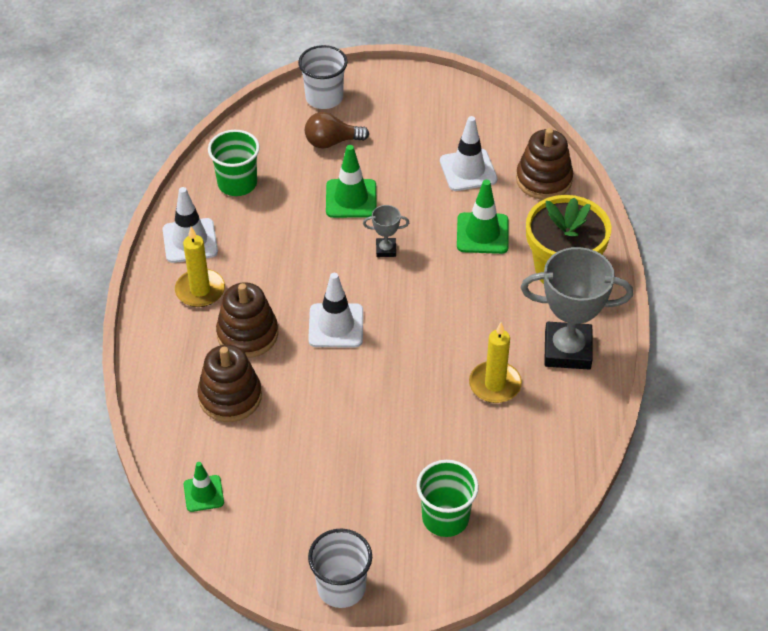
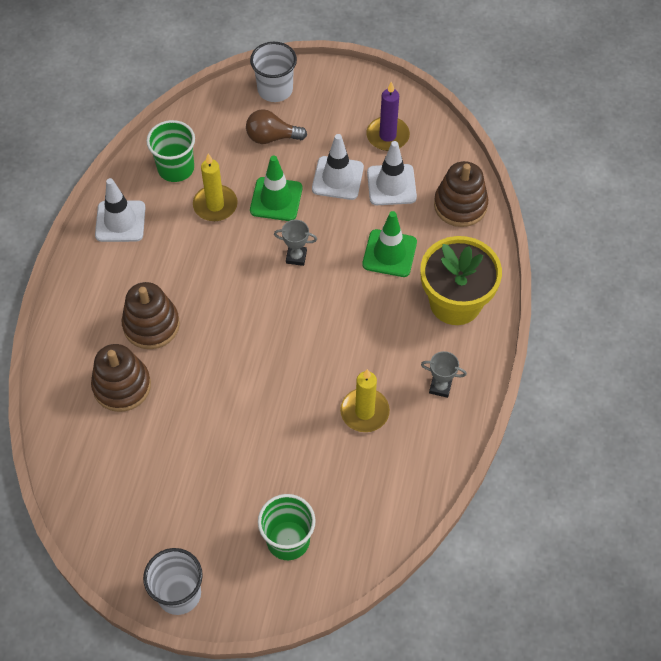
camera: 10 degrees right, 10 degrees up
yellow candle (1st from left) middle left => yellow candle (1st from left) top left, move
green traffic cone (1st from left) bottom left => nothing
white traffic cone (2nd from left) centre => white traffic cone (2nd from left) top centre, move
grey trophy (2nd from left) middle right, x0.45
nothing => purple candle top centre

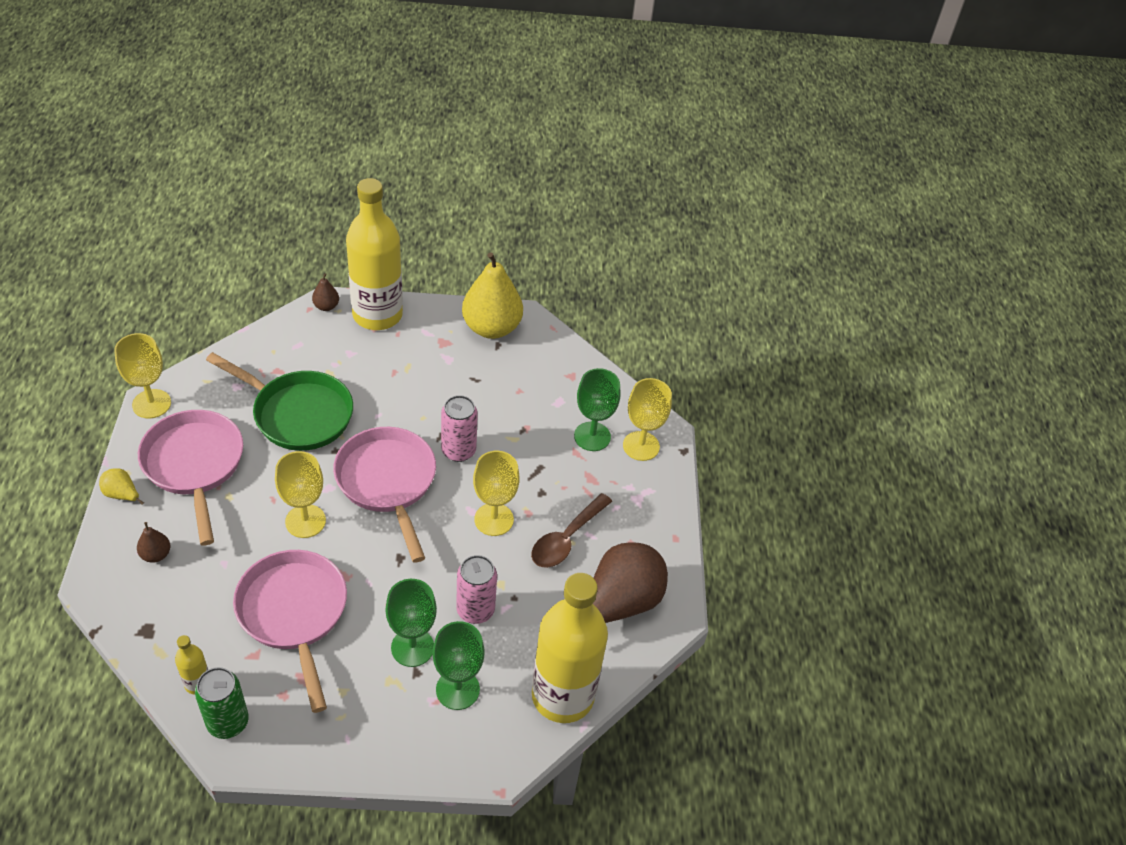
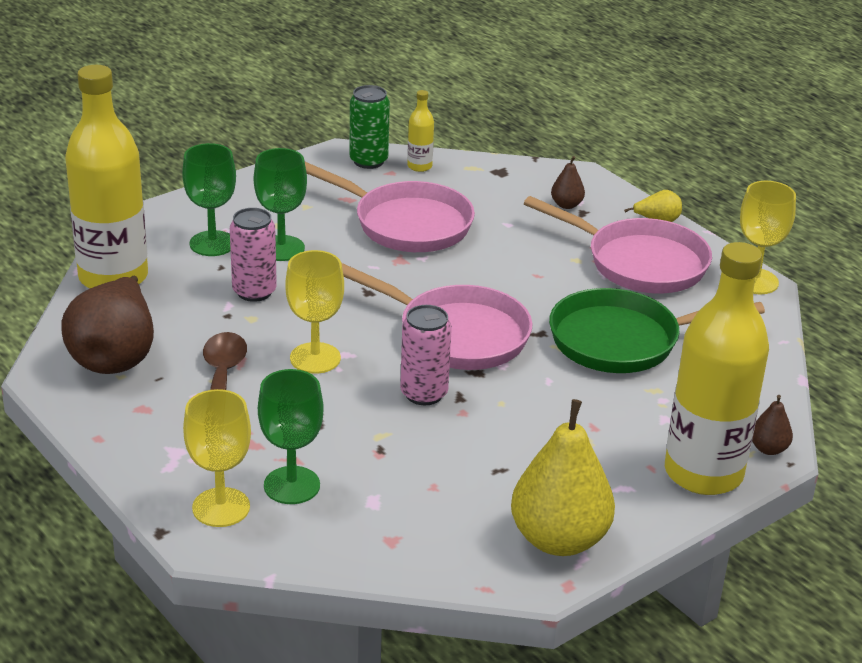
camera: 145 degrees right, 15 degrees down
yellow goblet (2nd from left) middle left => nothing

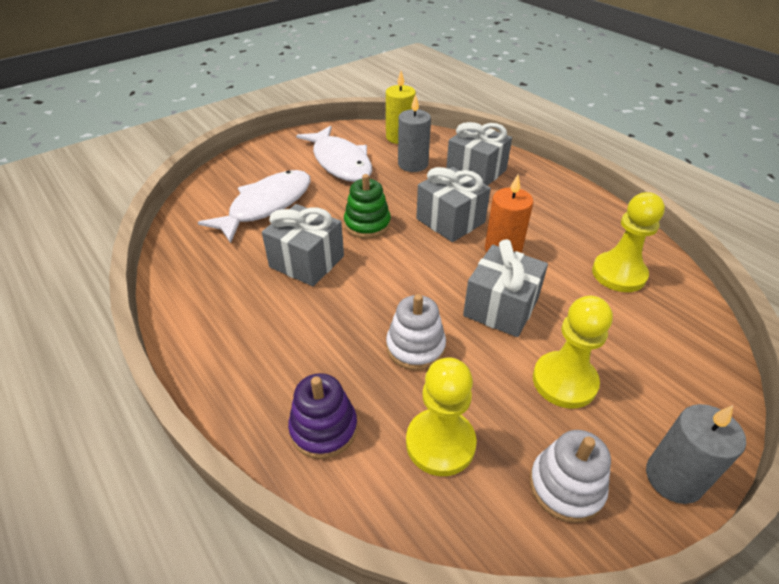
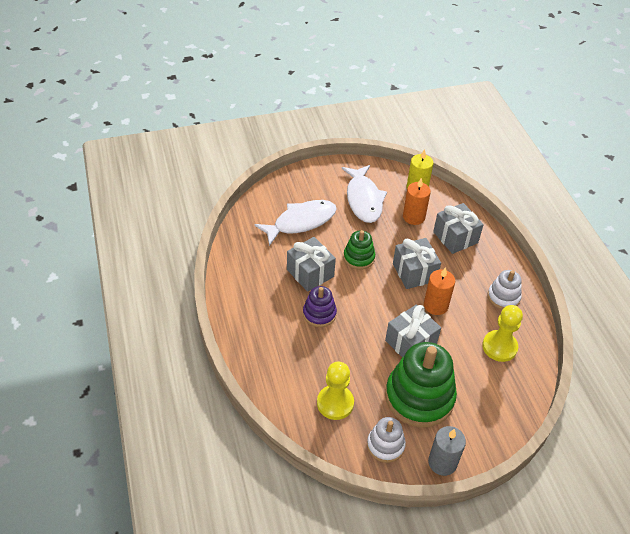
camera: 20 degrees right, 5 degrees up
purple stacking toy bottom centre => purple stacking toy centre, move
white stacking toy (1st from left in the first image) centre => white stacking toy (2nd from left) middle right, move
grey candle (1st from left) top centre => orange candle (1st from left) centre
yellow pawn (2nd from left) middle right => green stacking toy (2nd from left) bottom right

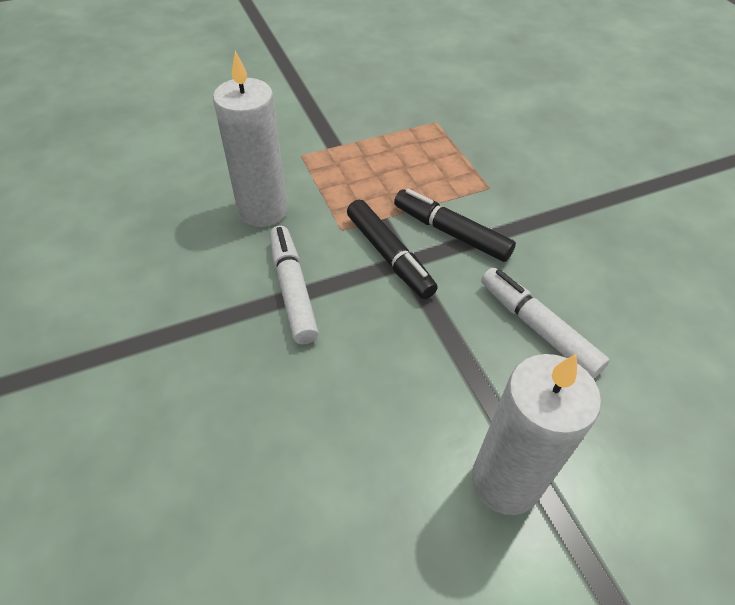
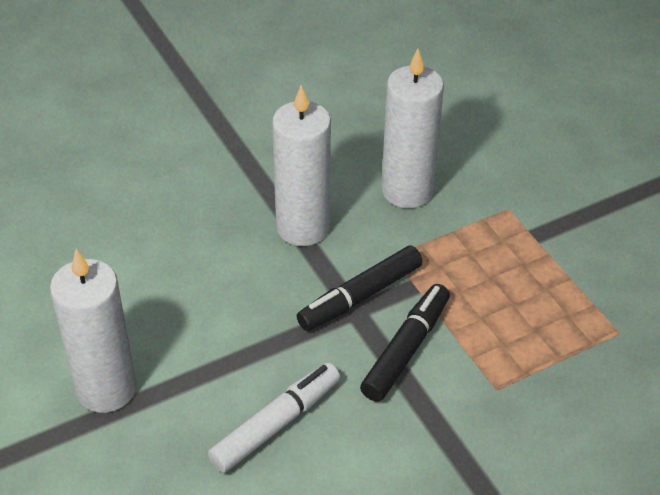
camera: 85 degrees right, 5 degrees down
white marker (1st from left) centre => white candle (2nd from left) centre

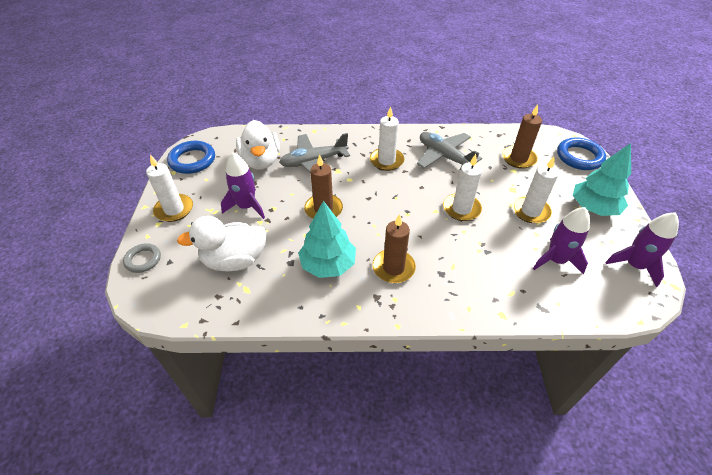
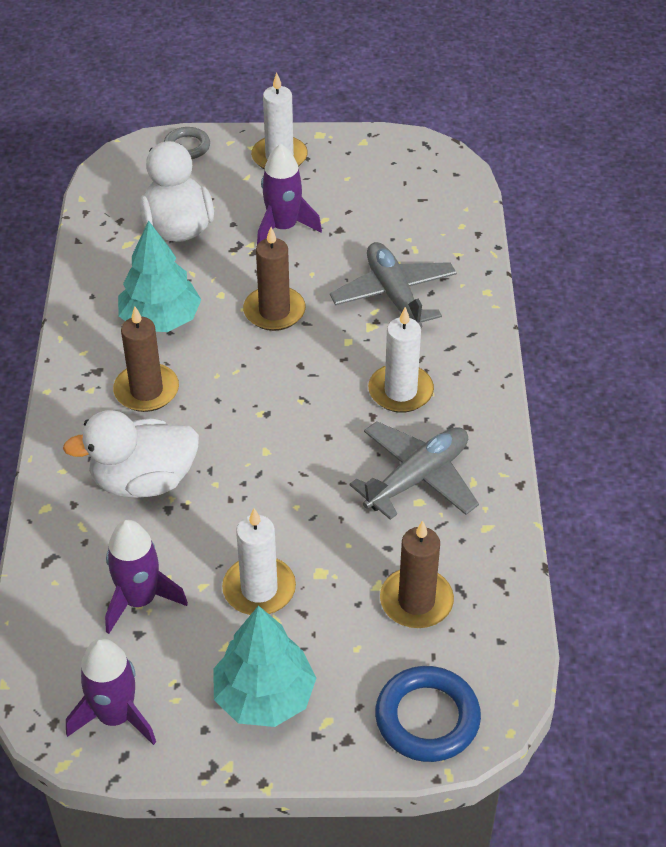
camera: 90 degrees right, 0 degrees up
blue ring (1st from left) top left => nothing
white duck (2nd from left in the first image) top centre => white duck (1st from left) middle left, move
white candle (3rd from left) centre => nothing

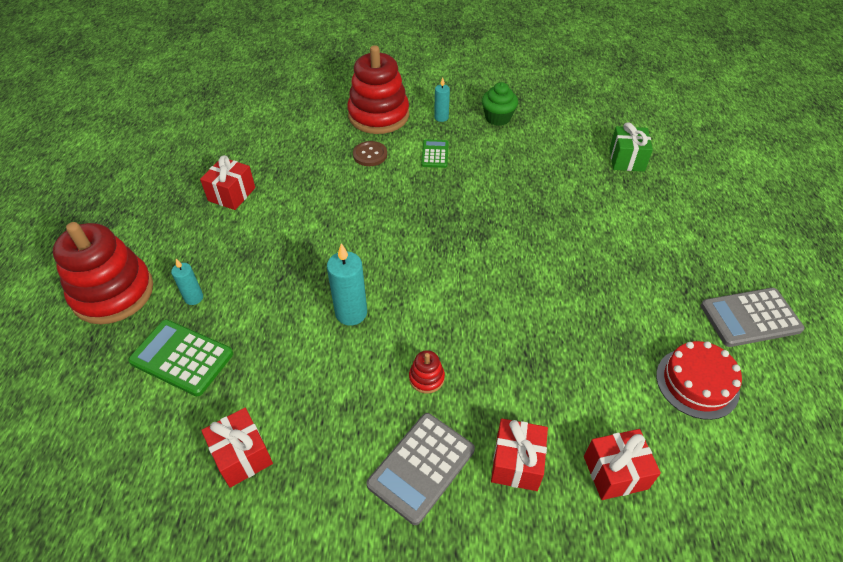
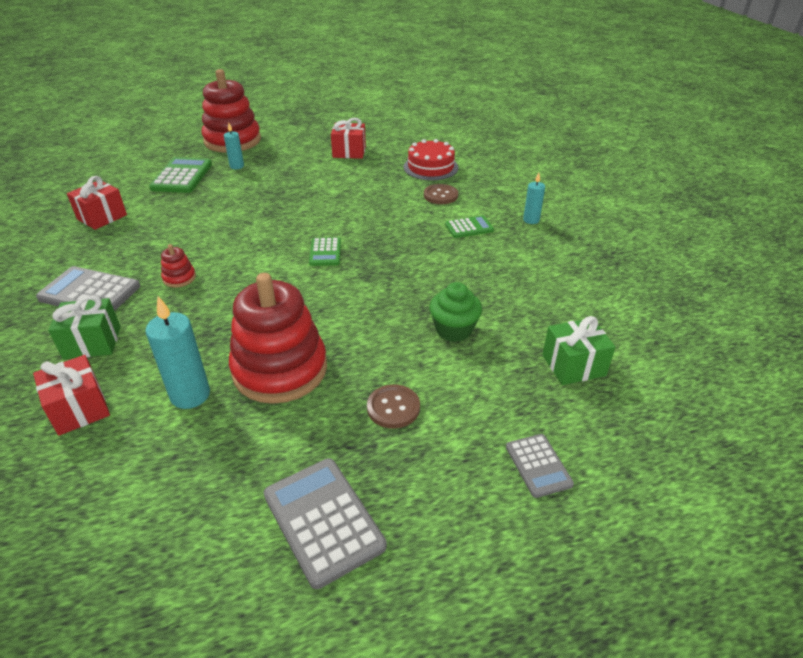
camera: 70 degrees right, 10 degrees down
turquoise candle (2nd from left in the first image) centre => turquoise candle (1st from left) middle left, move
red stacking toy (2nd from left in the first image) top centre => red stacking toy (3rd from left) centre, move
green cupcake top centre => green cupcake centre, move
red gift (3rd from left) bottom centre => green gift (1st from left) middle left
red cake bottom right => red cake top centre, move
nothing => green calculator (2nd from left) centre
nothing => brown button (1st from left) centre
nothing => grey calculator (3rd from left) bottom right

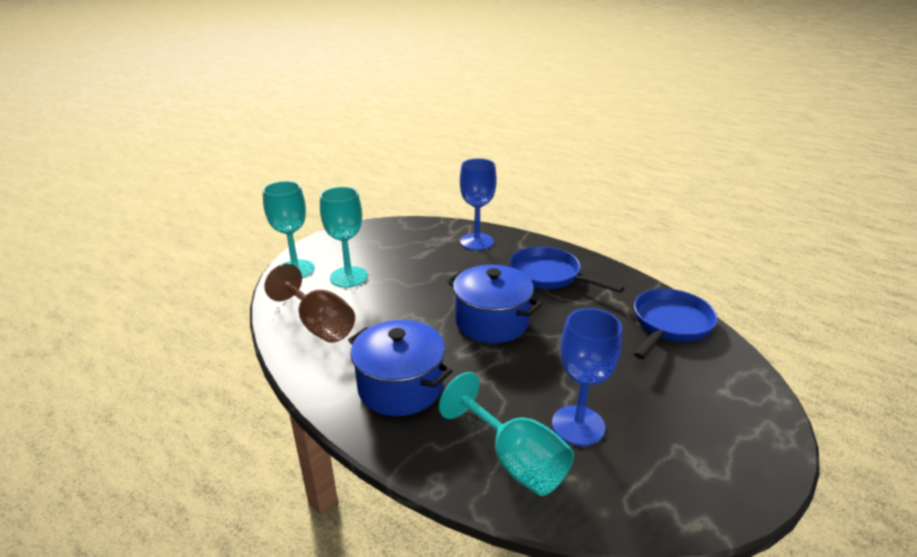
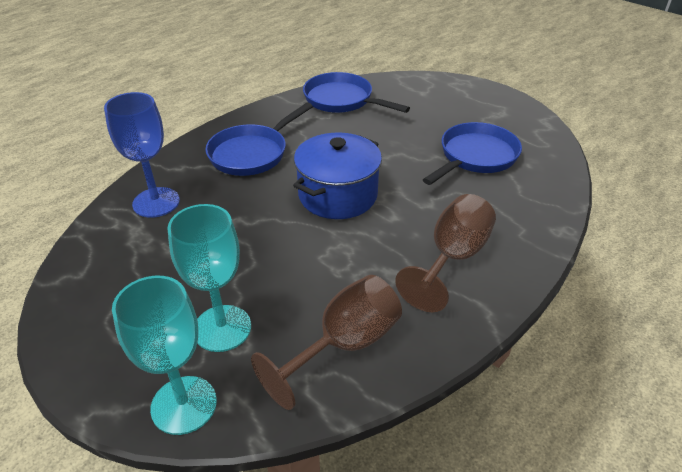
camera: 90 degrees left, 10 degrees up
blue pot (1st from left) centre => brown goblet (2nd from left) centre
turquoise goblet (3rd from left) bottom centre => nothing
blue goblet (2nd from left) bottom centre => blue pan (3rd from left) top right

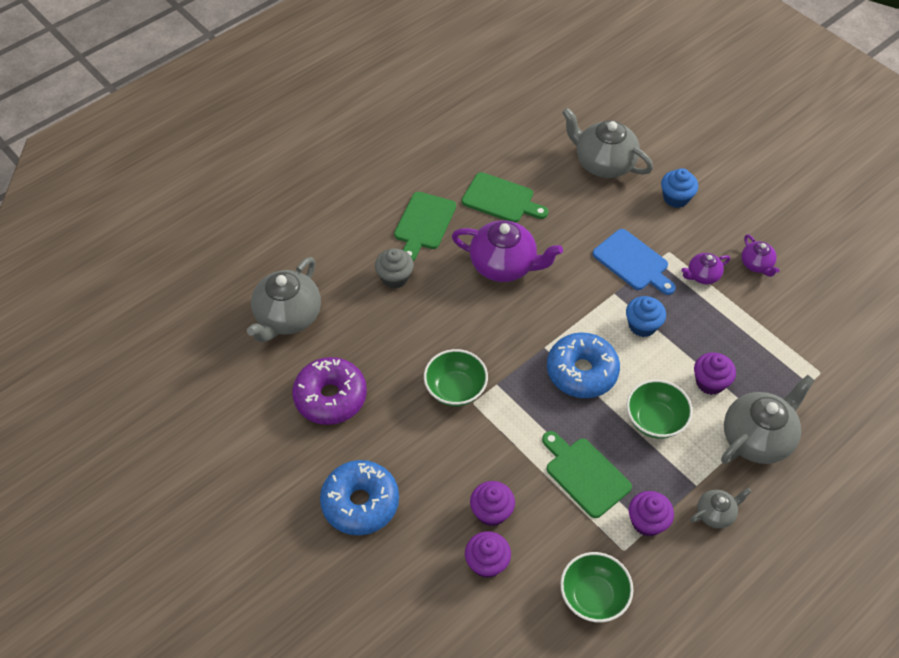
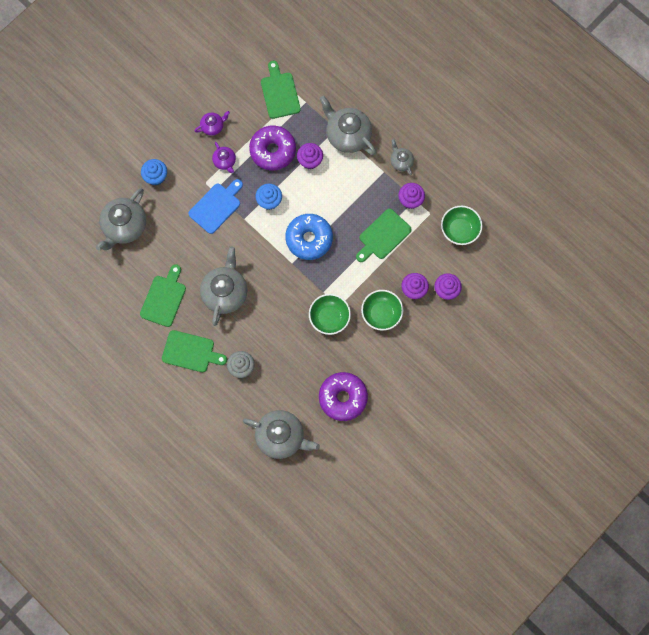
camera: 95 degrees left, 20 degrees up
blue donut (1st from left) bottom centre => nothing
purple teapot (1st from left) centre => grey teapot (2nd from left) centre
green bowl (3rd from left in the first image) middle right => green bowl (2nd from left) centre, move
nothing => purple donut (1st from left) top centre
nothing => green cutting board (3rd from left) top centre

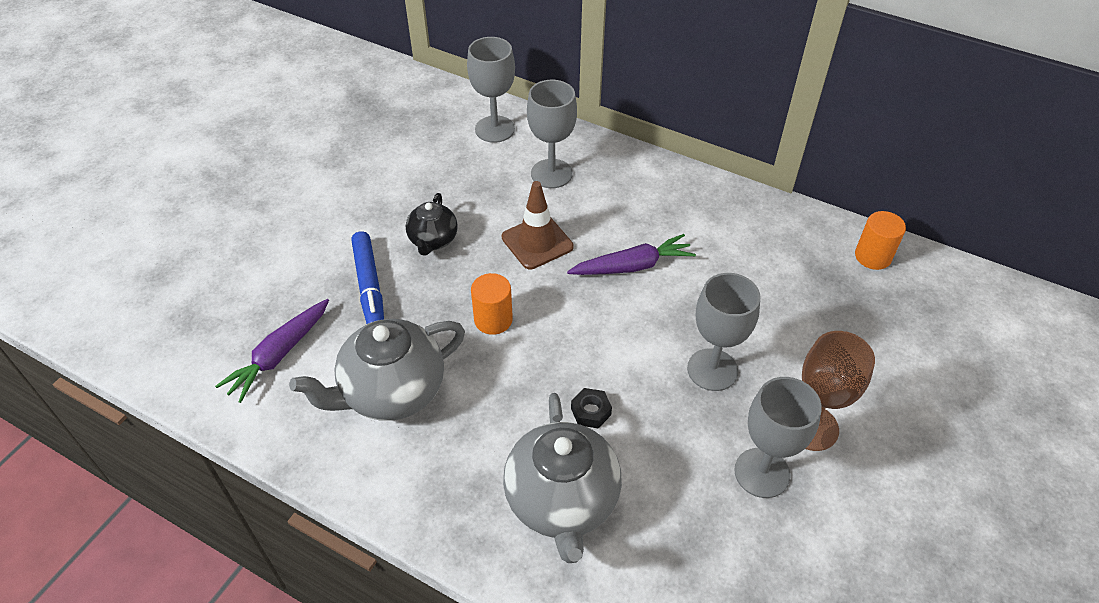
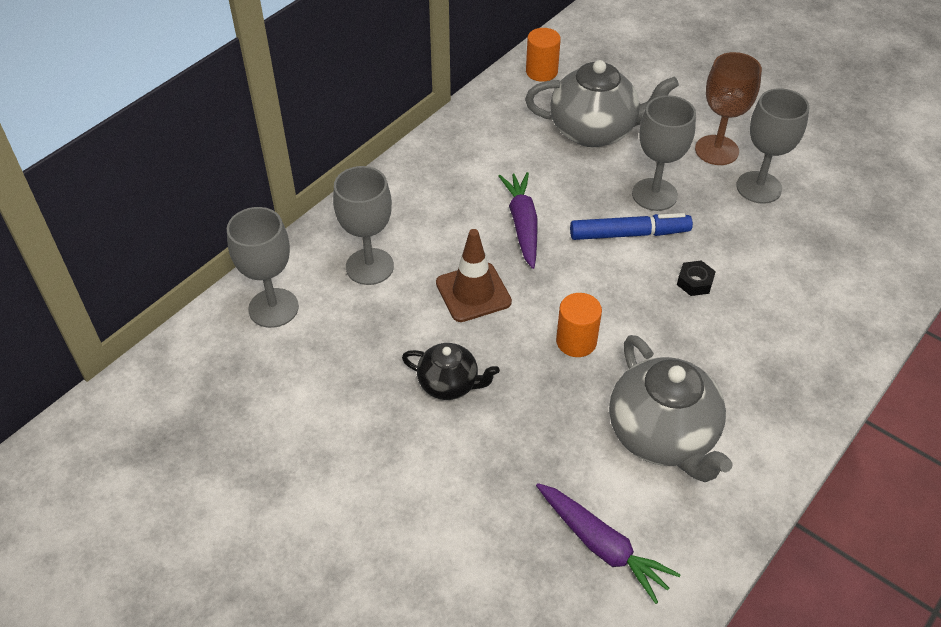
camera: 80 degrees left, 0 degrees up
blue marker centre => blue marker middle right, move
grey teapot (2nd from left in the first image) bottom centre => grey teapot (1st from left) top centre, move

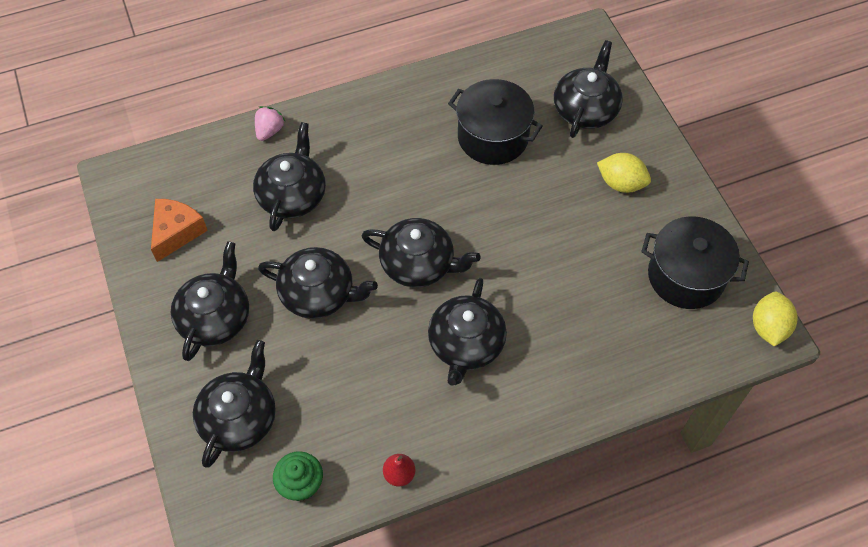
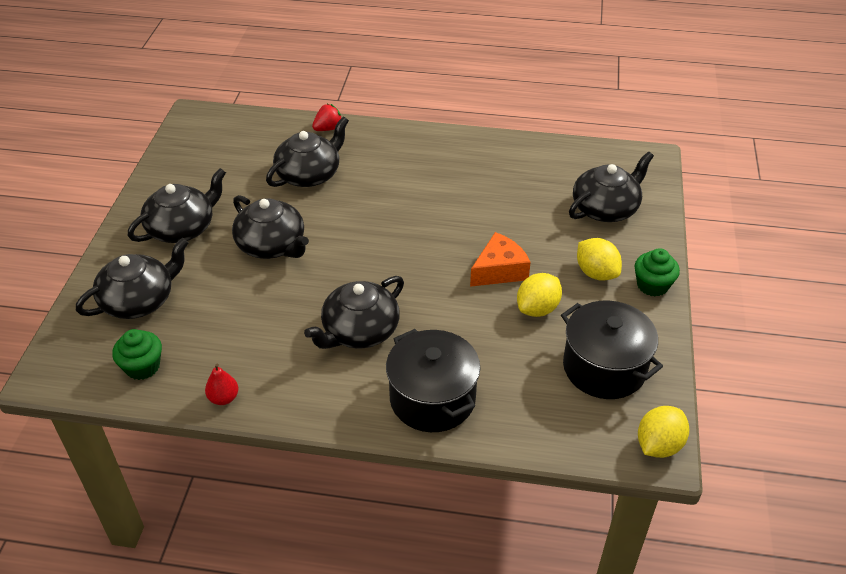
camera: 30 degrees right, 15 degrees down
orange cheese middle left => orange cheese centre, move
pink strawberry top left => red strawberry top centre
black teapot (5th from left) centre => nothing
black pot (1st from left) top centre => black pot (1st from left) centre, move
nothing => yellow lemon (1st from left) centre
nothing => green cupcake (2nd from left) middle right

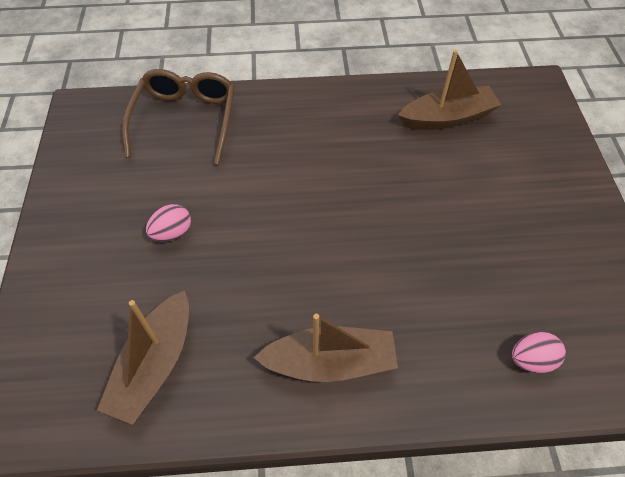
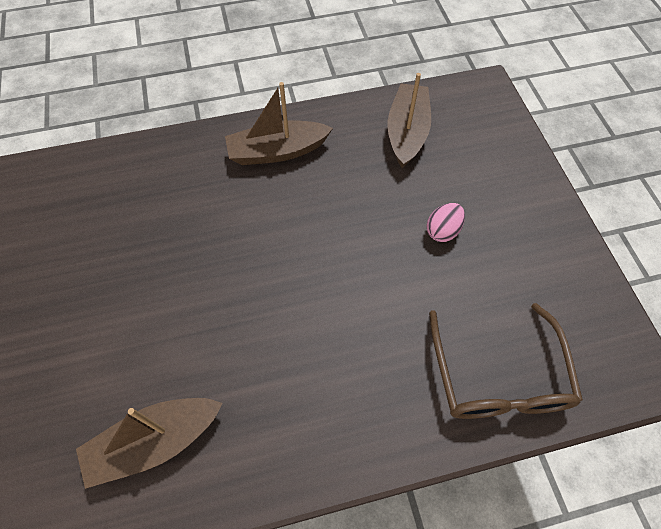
camera: 170 degrees right, 5 degrees up
pink egg (2nd from left) bottom right => nothing

